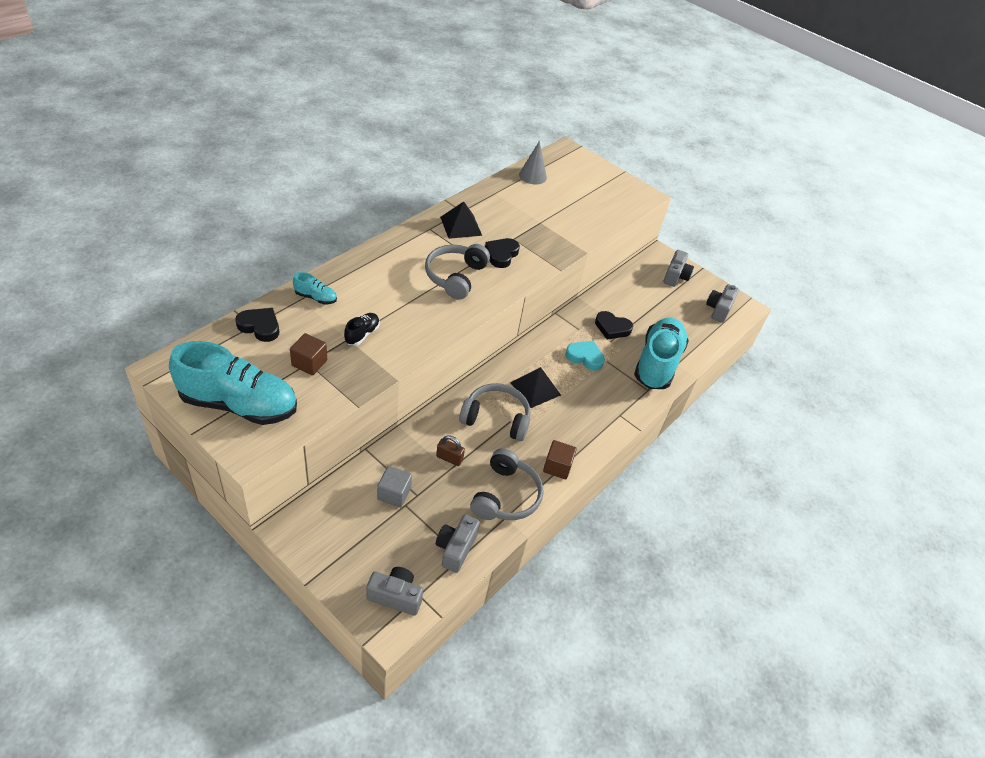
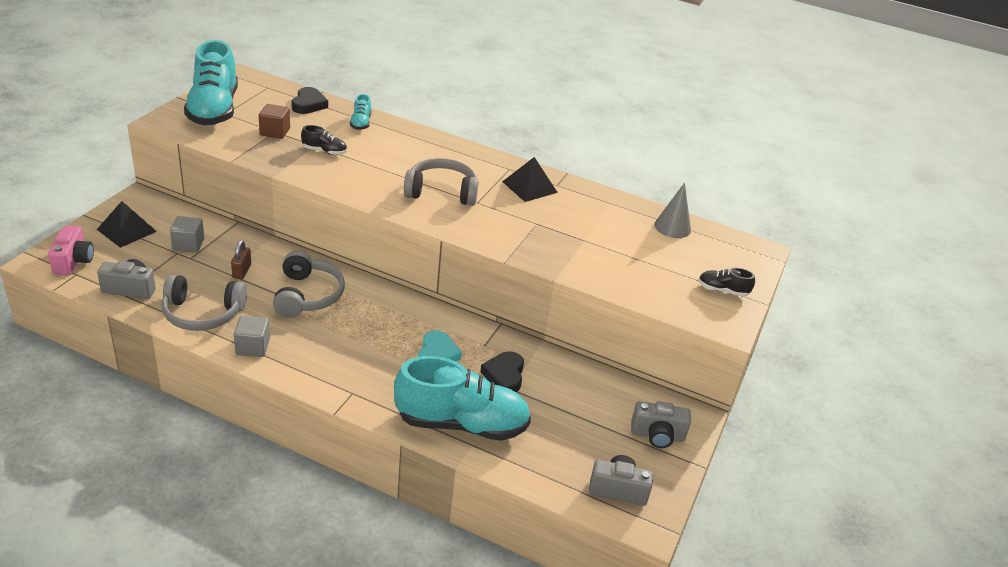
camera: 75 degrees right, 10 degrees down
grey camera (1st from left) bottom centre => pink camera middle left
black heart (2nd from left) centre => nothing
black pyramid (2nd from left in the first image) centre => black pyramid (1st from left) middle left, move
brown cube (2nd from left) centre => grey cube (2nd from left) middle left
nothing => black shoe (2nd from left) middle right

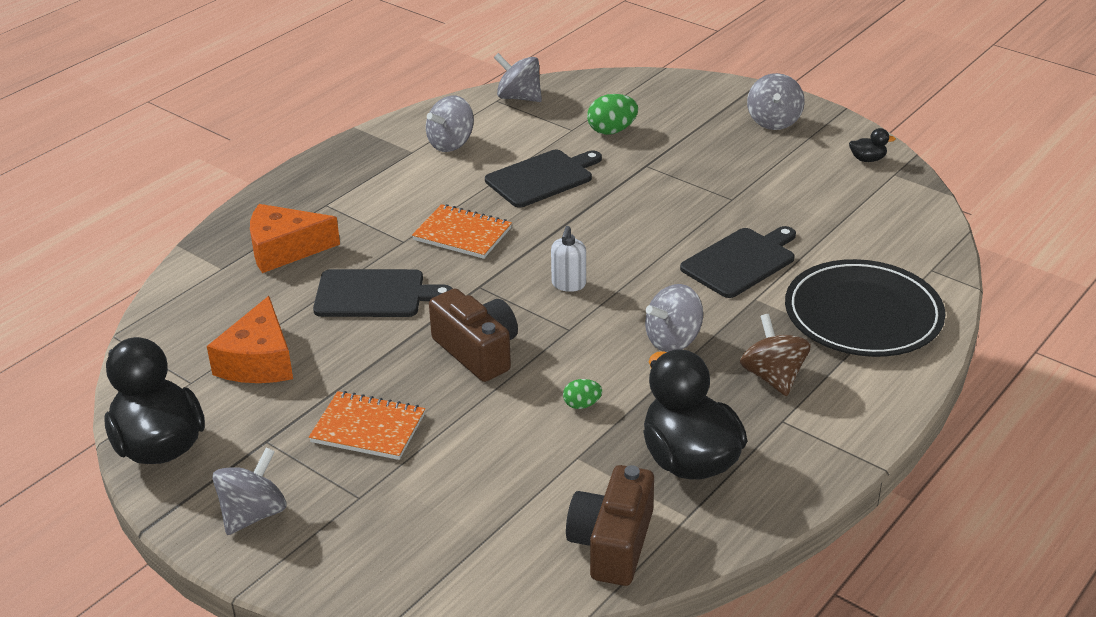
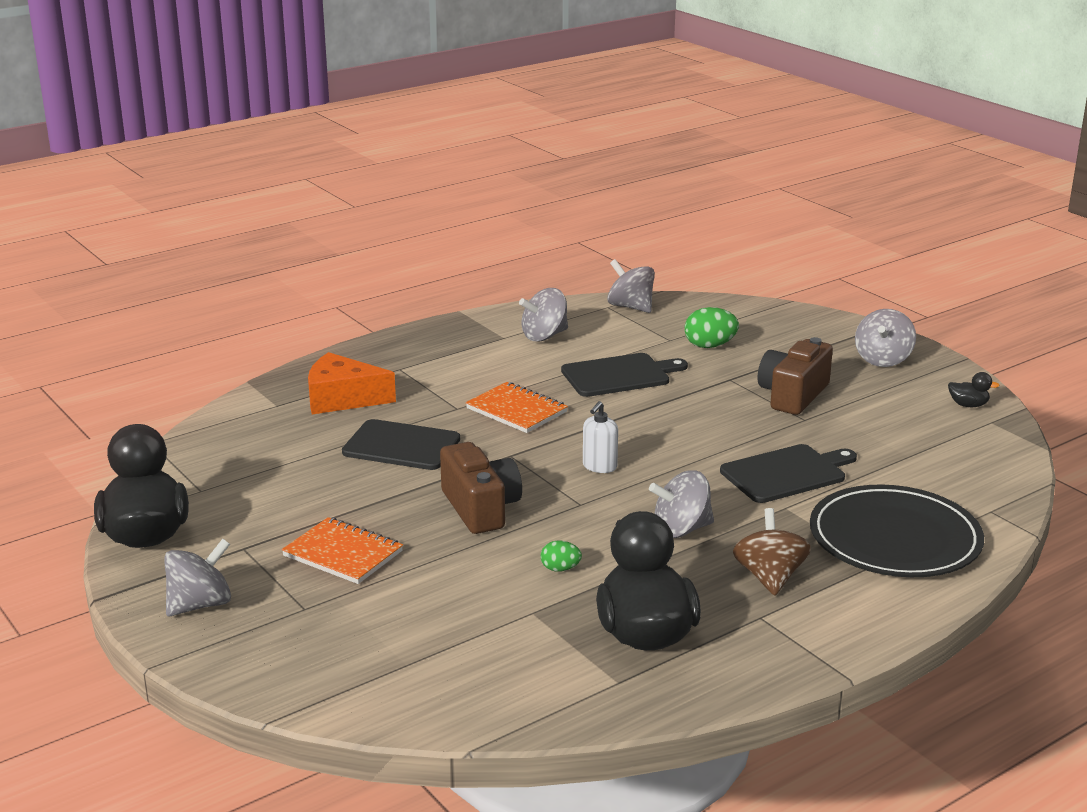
camera: 15 degrees right, 10 degrees down
orange cheese (1st from left) middle left => nothing
brown camera (2nd from left) bottom centre => brown camera (2nd from left) middle right, move

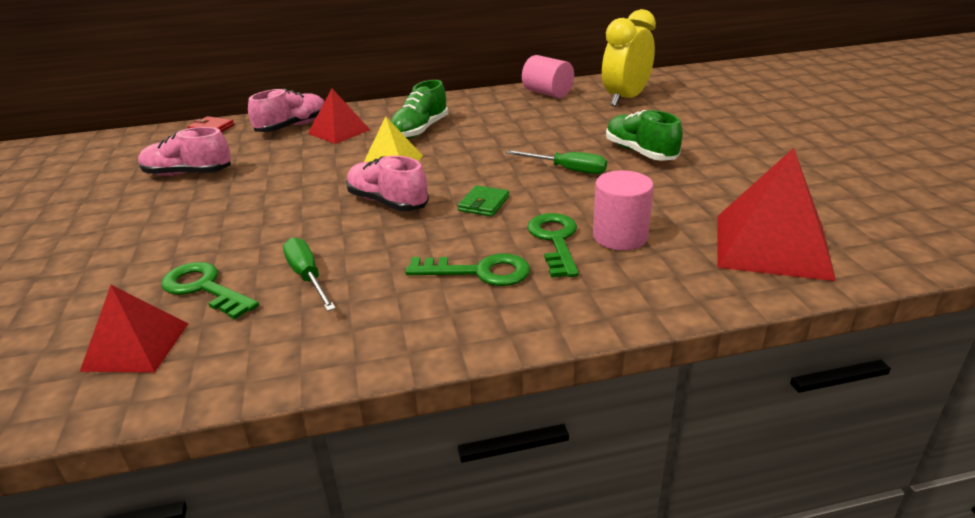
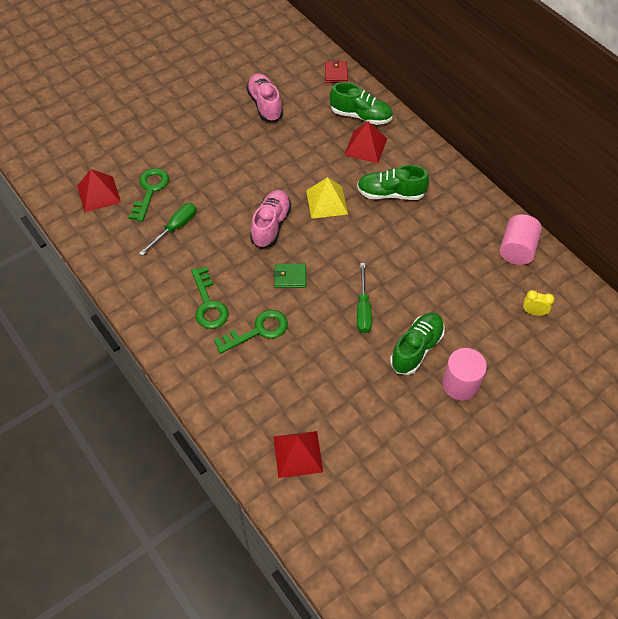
camera: 65 degrees right, 25 degrees up
pink shoe (2nd from left) top left => green shoe (1st from left) top centre
pink cylinder (2nd from left in the first image) centre => pink cylinder (1st from left) middle right, move
yellow clock top centre => yellow clock middle right, x0.41
red pyramid (3rd from left in the first image) middle right => red pyramid (2nd from left) bottom centre, x0.62

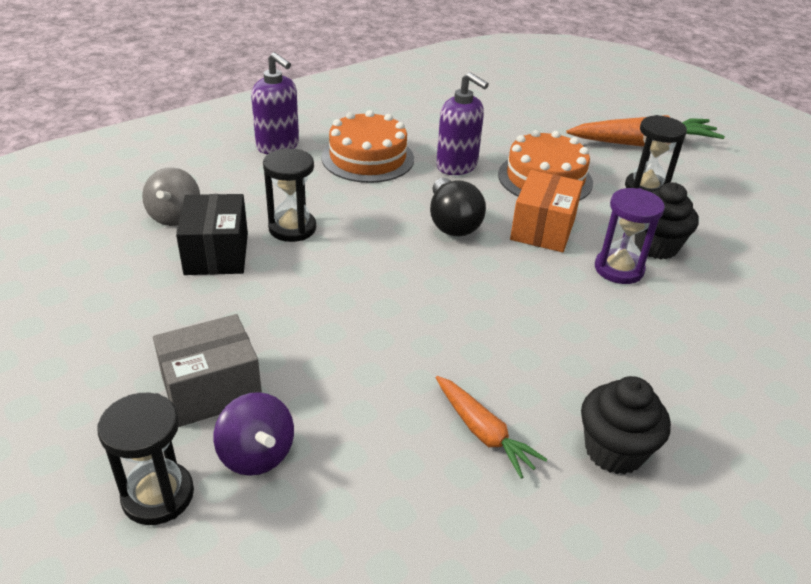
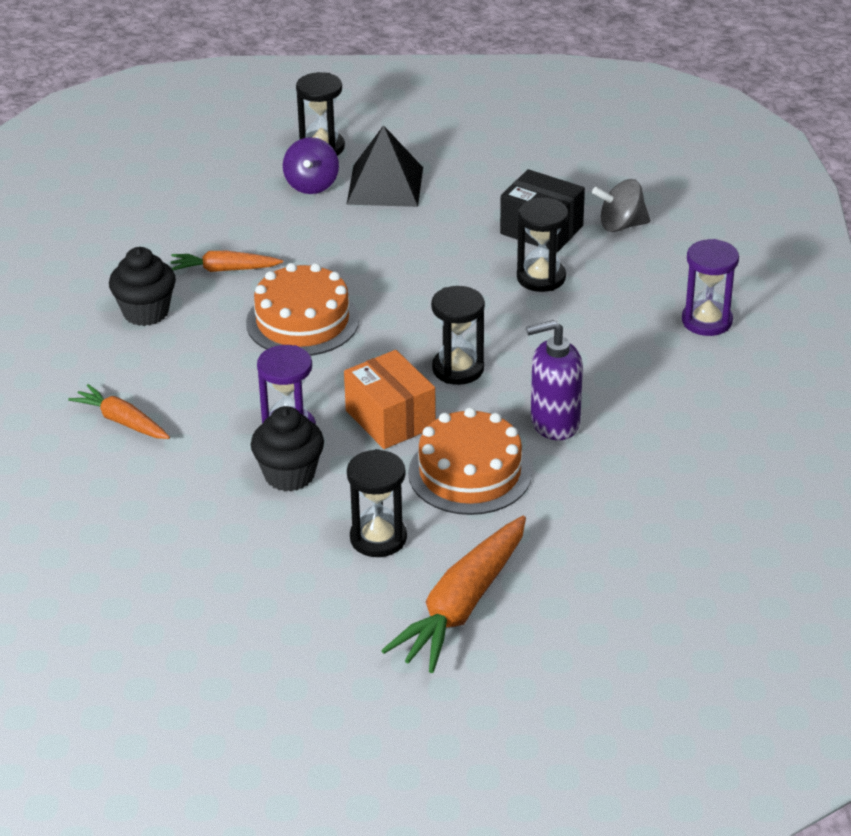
camera: 130 degrees right, 0 degrees up
grey spinning top middle left => grey spinning top top right, 45 degrees counterclockwise
grey box middle left => black pyramid top centre
purple spinning top bottom left => purple spinning top top centre, 90 degrees counterclockwise
purple soap dispenser (1st from left) top centre => purple hourglass (2nd from left) middle right
orange cake (1st from left) top centre => orange cake (1st from left) centre, move
black light bulb centre => black hourglass (3rd from left) centre
nothing => orange carrot (1st from left) middle left

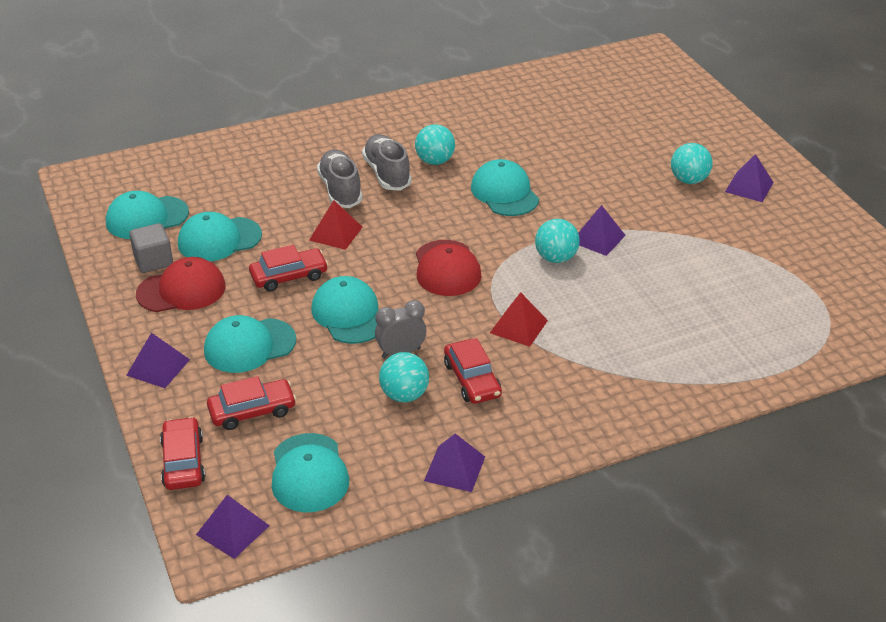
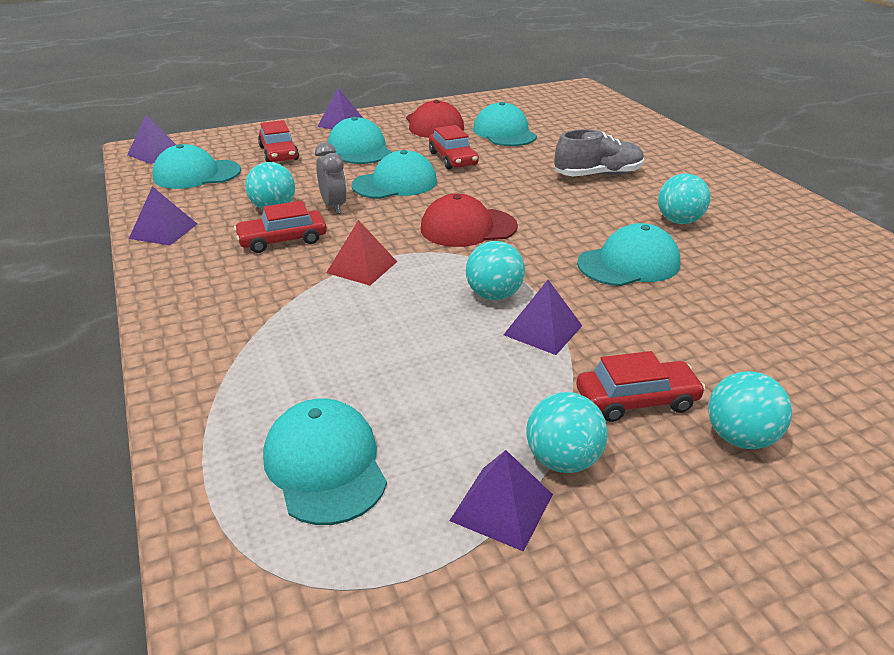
camera: 90 degrees right, 5 degrees down
turquoise cap (1st from left in the first image) middle left => turquoise cap (2nd from left) bottom centre, move
grey cube middle left => nothing
red car (1st from left in the first image) bottom left => red car (4th from left) middle right, move
red pyramid (1st from left) centre => nothing
grey shoe (2nd from left) top centre => nothing
purple pyramid (5th from left in the first image) top right => purple pyramid (4th from left) bottom centre, move
nothing => turquoise ball (3rd from left) centre

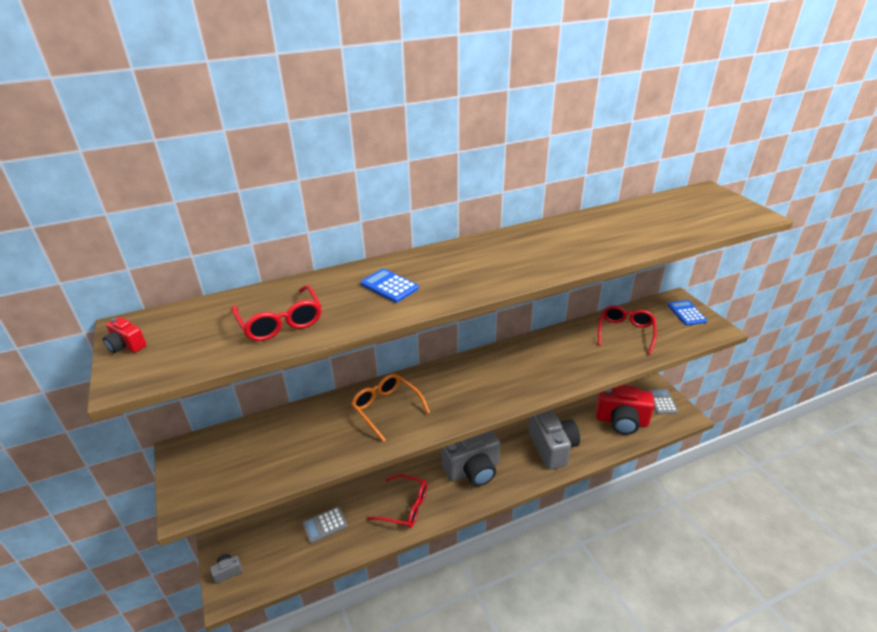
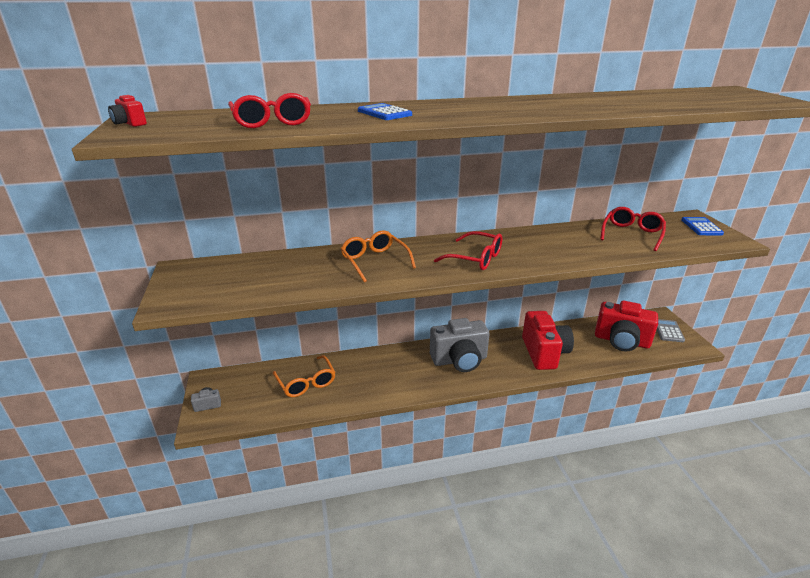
camera: 10 degrees right, 5 degrees down
grey calculator (1st from left) bottom centre => orange glasses (1st from left) centre
red glasses (2nd from left) bottom centre => red glasses (2nd from left) centre, move
grey camera (3rd from left) bottom centre => red camera (2nd from left) middle right

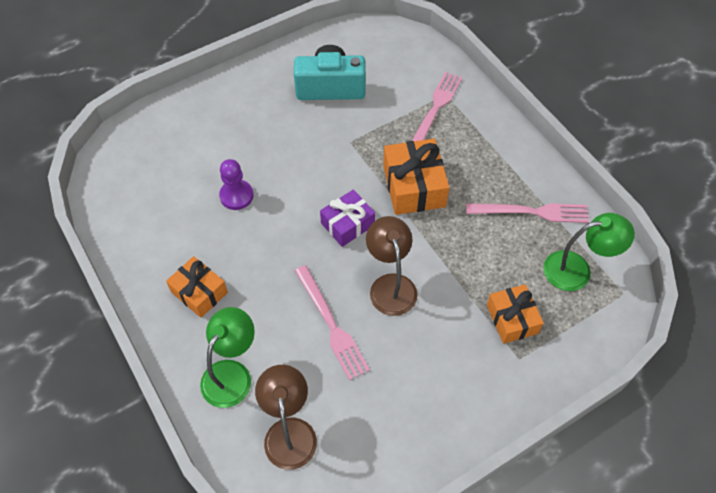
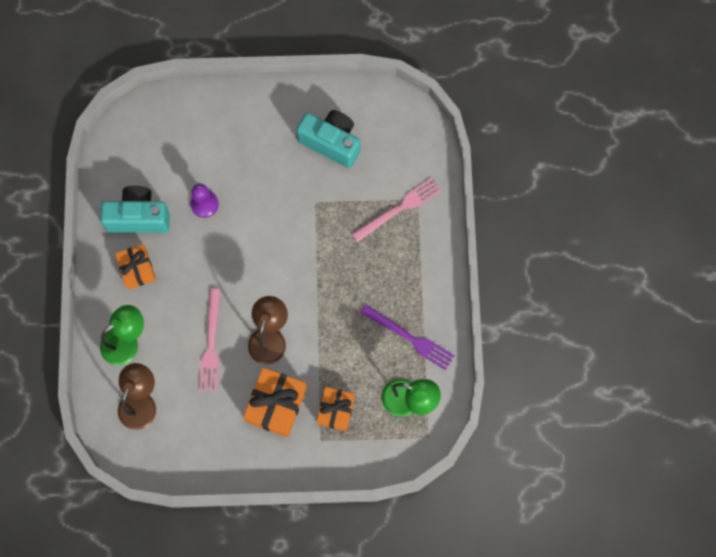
camera: 30 degrees right, 15 degrees up
purple gift centre => nothing
orange gift (2nd from left) centre => orange gift (2nd from left) bottom centre, move
pink fork (3rd from left) middle right => purple fork centre
nothing => turquoise camera (1st from left) middle left

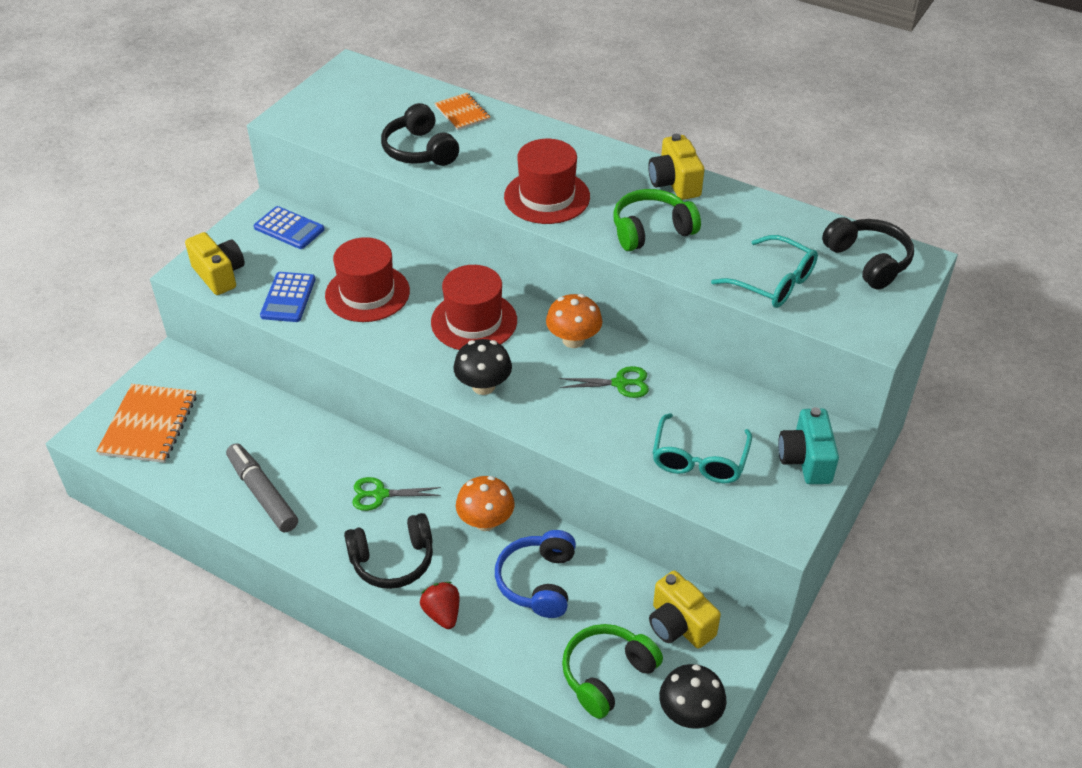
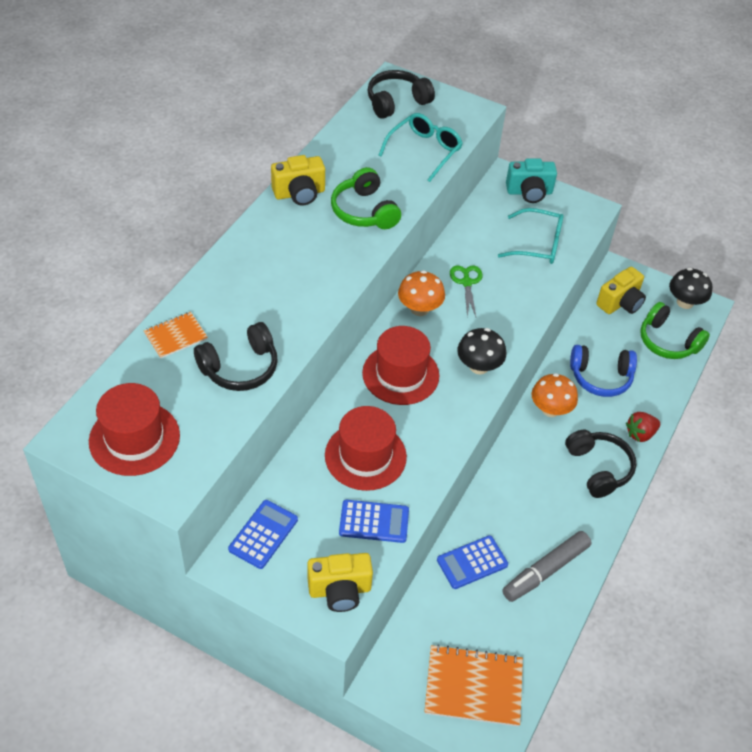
camera: 95 degrees left, 5 degrees up
yellow camera (1st from left in the first image) middle left => yellow camera (2nd from left) bottom centre, 150 degrees counterclockwise
green scissors (1st from left) centre => nothing
red hat (3rd from left in the first image) top centre => red hat (1st from left) middle left, move
nothing => blue calculator (3rd from left) bottom centre

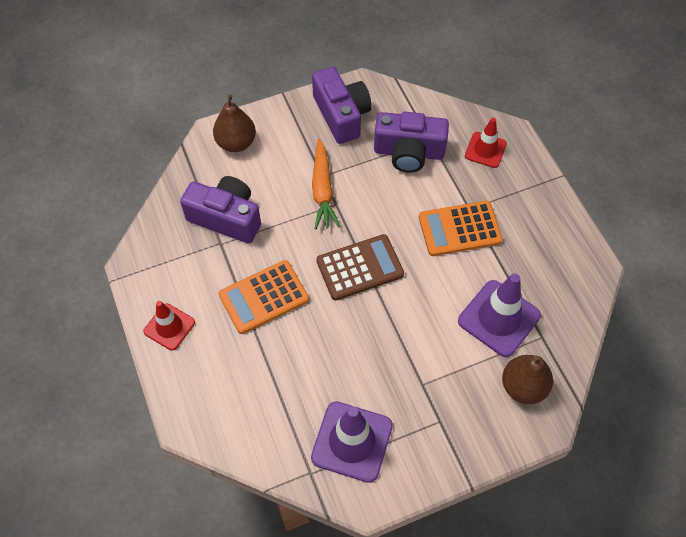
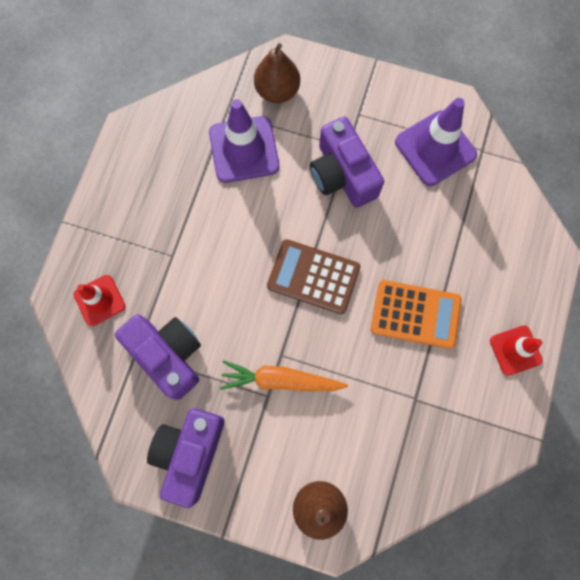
camera: 140 degrees left, 15 degrees up
purple camera (1st from left in the first image) middle left => purple camera (3rd from left) top centre, move
orange carrot centre, 120 degrees counterclockwise
orange calculator (2nd from left) middle right => nothing

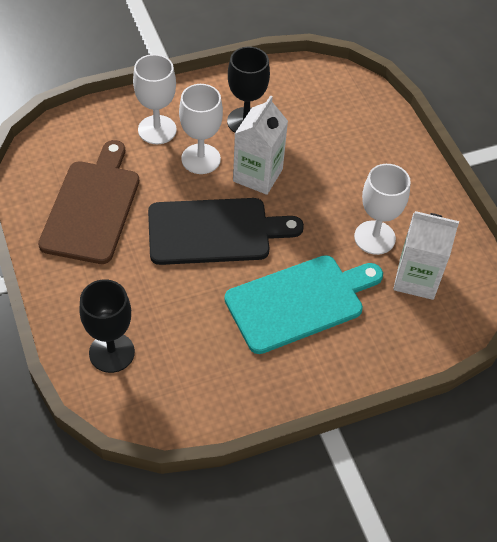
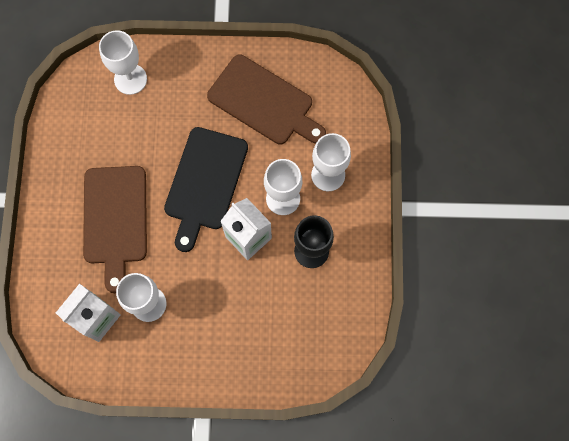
camera: 115 degrees right, 20 degrees up
black goblet (1st from left) middle left => white goblet (1st from left) top left
turquoise cutting board centre => brown cutting board (1st from left) middle left

